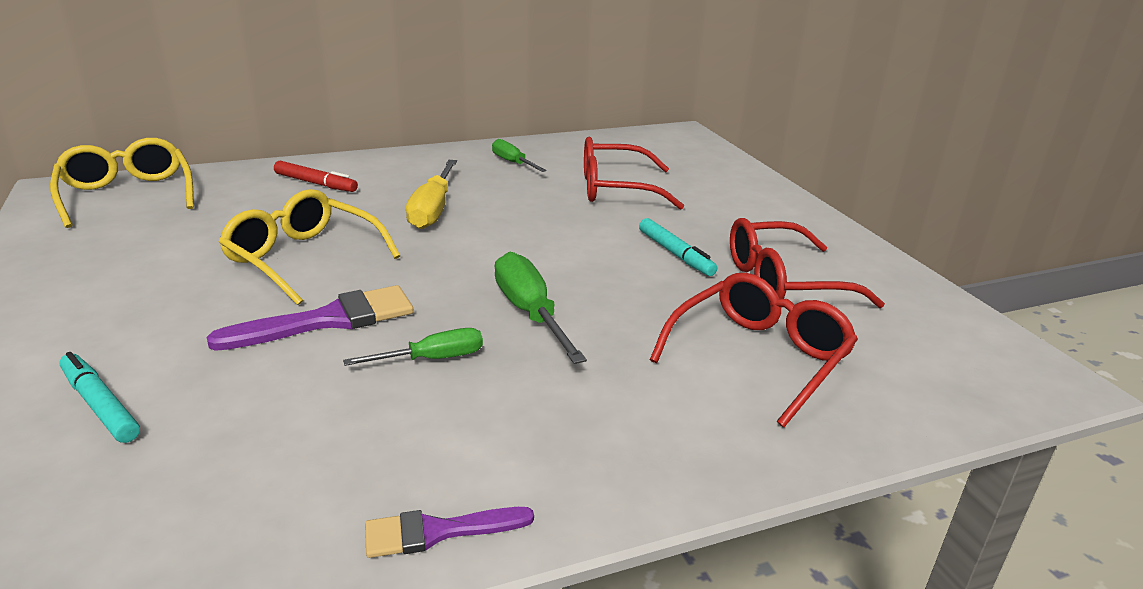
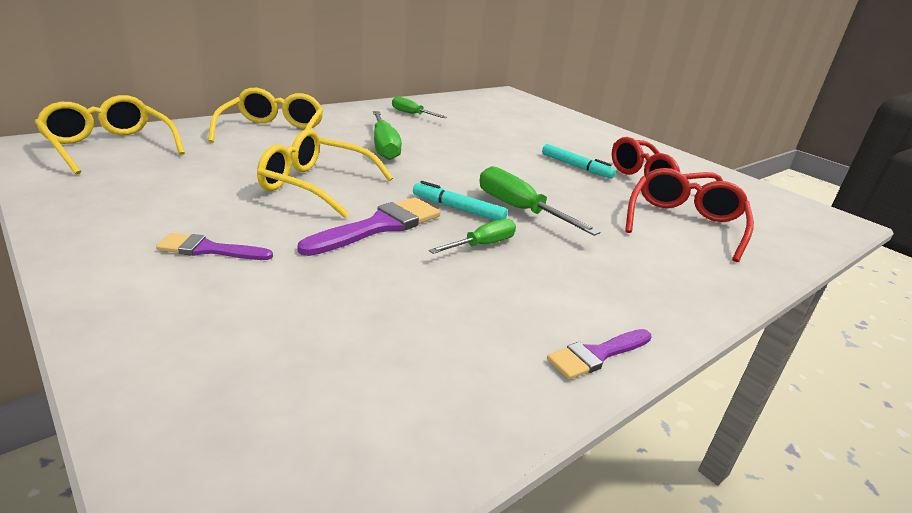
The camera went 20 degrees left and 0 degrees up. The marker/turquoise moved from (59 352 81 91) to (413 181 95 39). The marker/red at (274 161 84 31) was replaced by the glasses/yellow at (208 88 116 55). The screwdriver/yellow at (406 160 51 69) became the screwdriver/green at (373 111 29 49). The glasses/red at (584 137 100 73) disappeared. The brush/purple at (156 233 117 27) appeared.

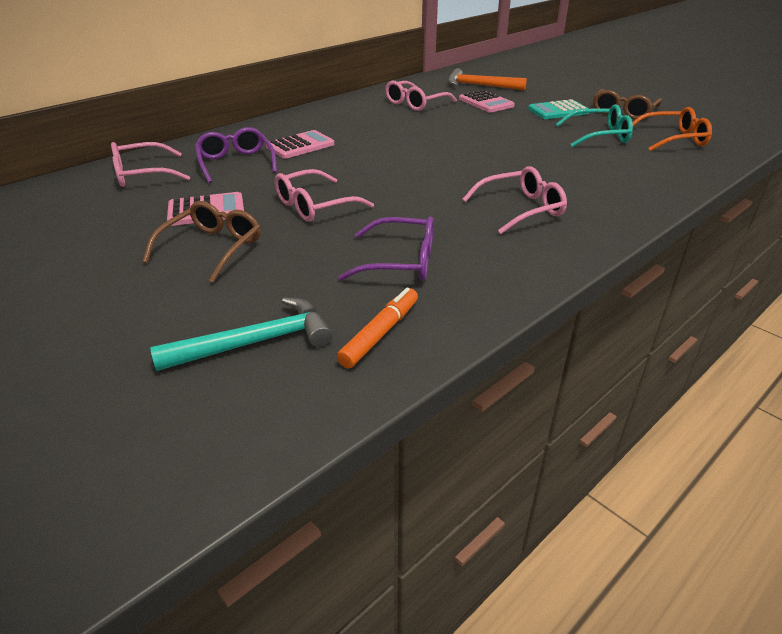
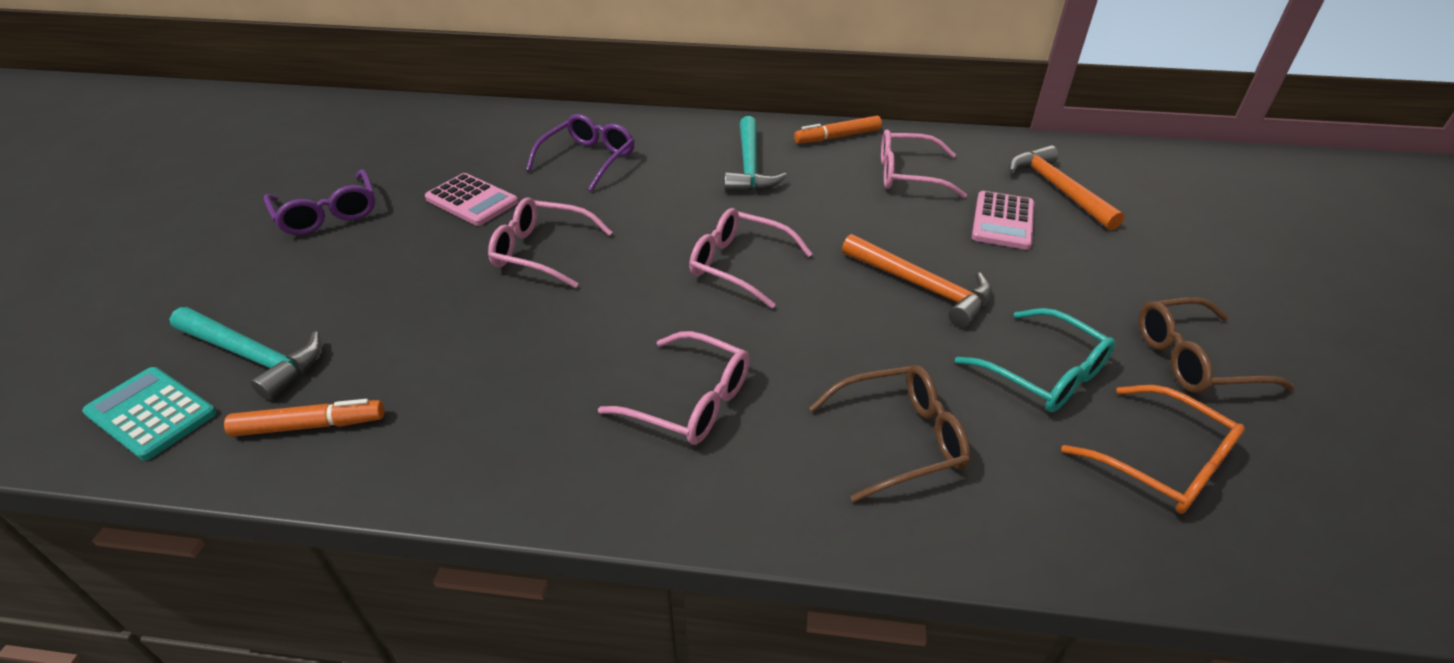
The camera went 50 degrees right and 5 degrees up. The glasses/pink moved from (111 142 79 45) to (689 208 124 101). The glasses/brown moved from (142 201 119 82) to (809 365 162 137). The calculator/pink at (266 130 68 29) disappeared. The glasses/purple moved from (338 216 96 65) to (264 169 111 66). The calculator/turquoise moved from (528 99 61 20) to (82 367 135 94). The hammer/turquoise at (725 116 62 76) appeared. The marker/orange at (794 116 88 28) appeared. The hammer/orange at (842 234 150 94) appeared.

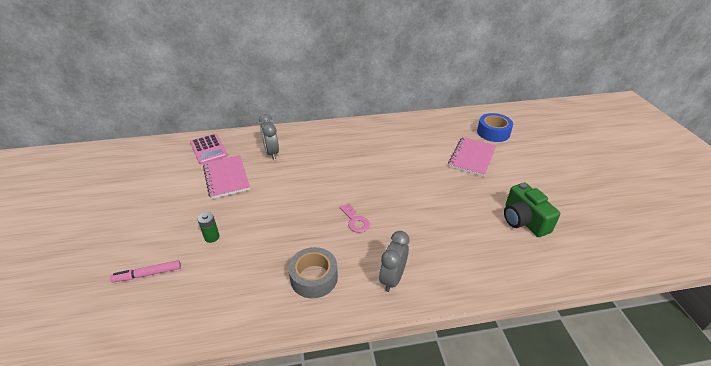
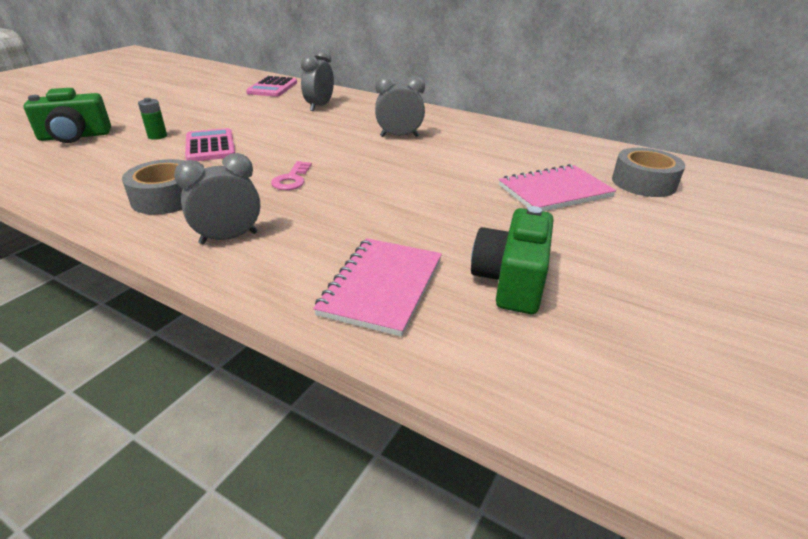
The camera went 40 degrees right and 5 degrees down. The marker/pink at (110 260 71 22) was replaced by the camera/green at (23 88 88 55). The notebook/pink moved from (203 155 47 44) to (313 238 129 99). The tape/blue at (477 113 36 29) became the tape/grey at (612 148 73 49). The calculator/pink at (185 128 50 33) appeared. The clock/grey at (375 76 50 61) appeared.

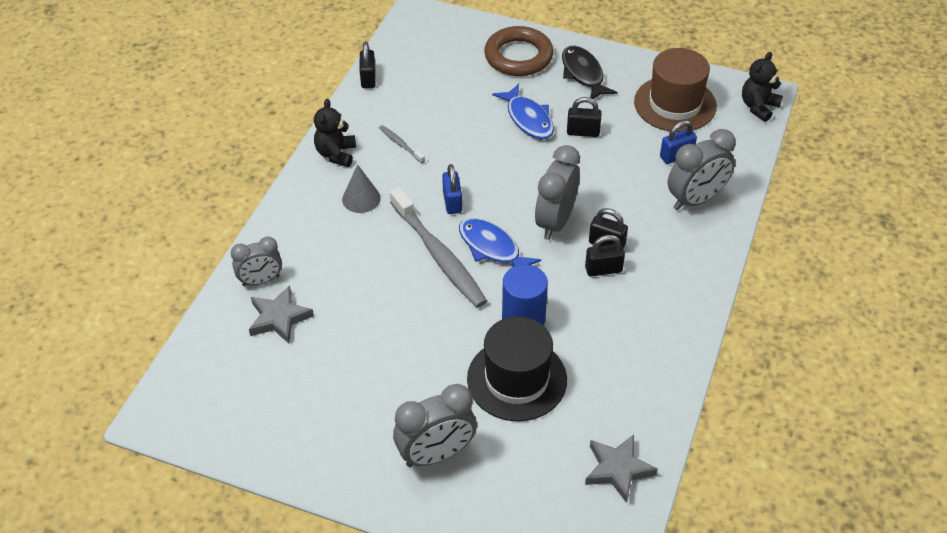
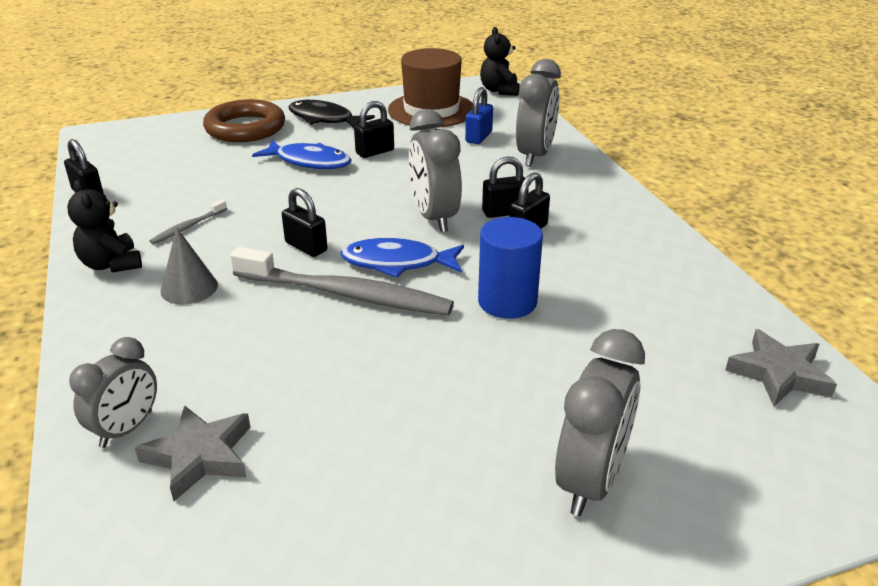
The camera went 40 degrees left and 15 degrees down. The toothbrush/grey at (379 125 46 38) turned 60 degrees counterclockwise. The padlock/blue at (442 164 20 50) became the padlock/black at (282 188 46 69). The hat/black at (467 316 100 105) disappeared.

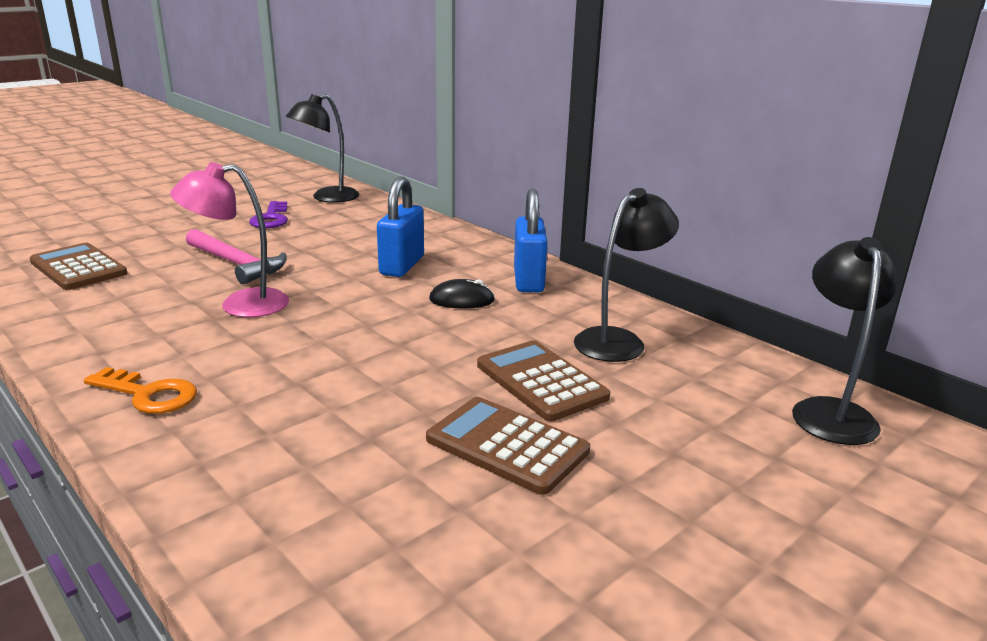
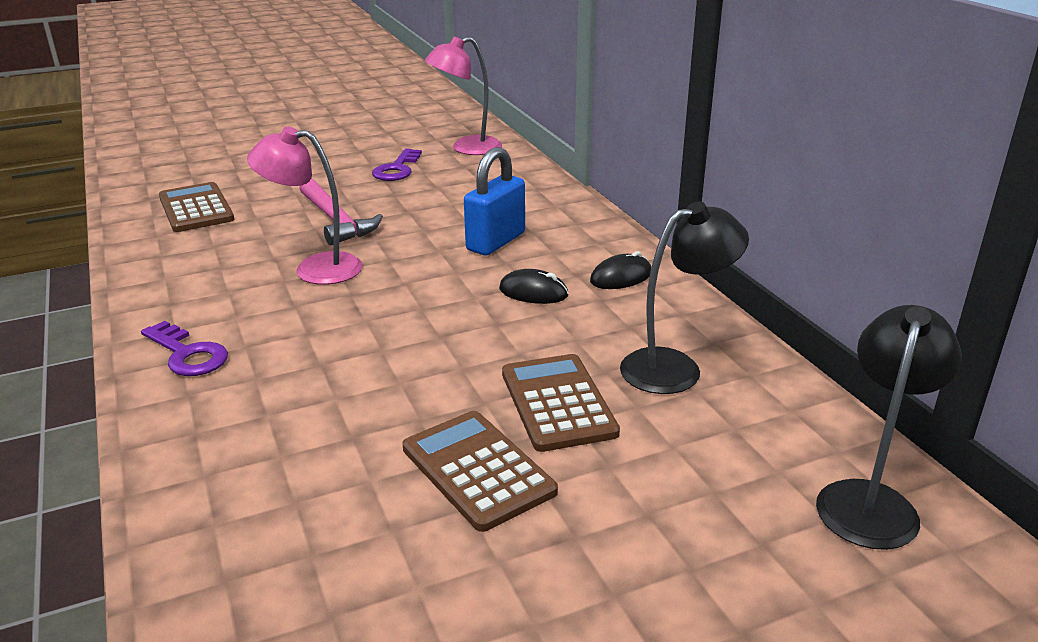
The camera went 20 degrees right and 5 degrees up. The key/orange at (84 367 113 47) became the key/purple at (141 321 87 55). The lamp/black at (286 94 73 109) became the lamp/pink at (425 36 77 119). The padlock/blue at (514 189 34 103) was replaced by the mouse/black at (590 251 61 38).

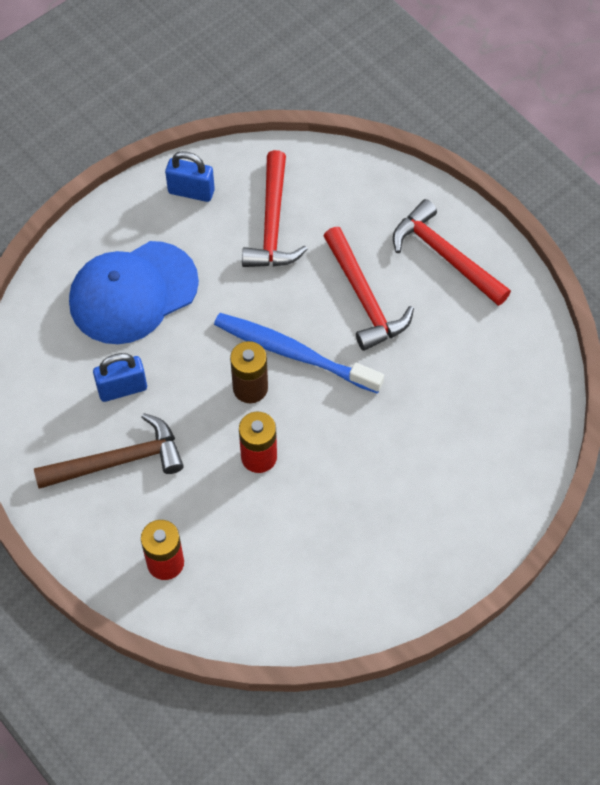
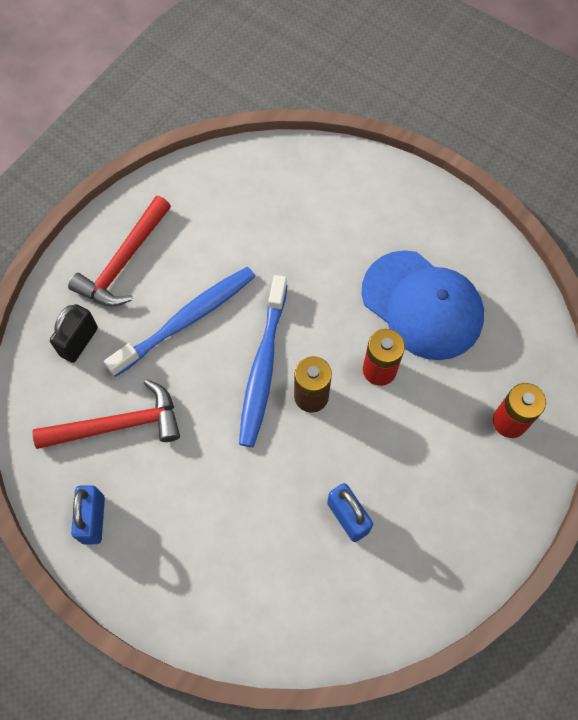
The camera went 105 degrees left and 5 degrees up. The hammer/brown at (34 413 150 76) disappeared. The cap/blue moved from (69 241 130 103) to (362 250 122 110). The hammer/red at (324 227 90 124) was replaced by the toothbrush/blue at (104 267 151 110). The padlock/black at (50 304 48 59) appeared.

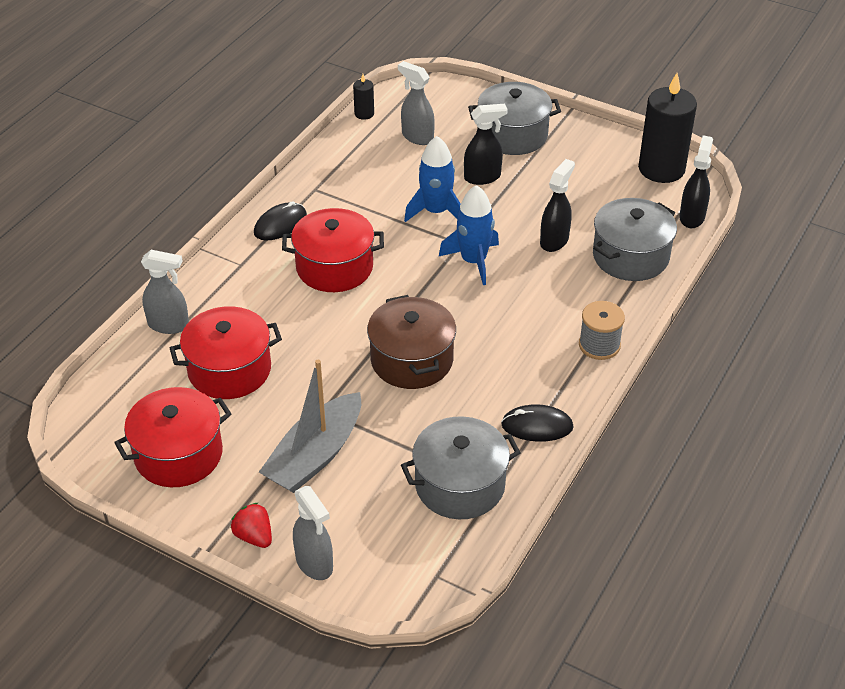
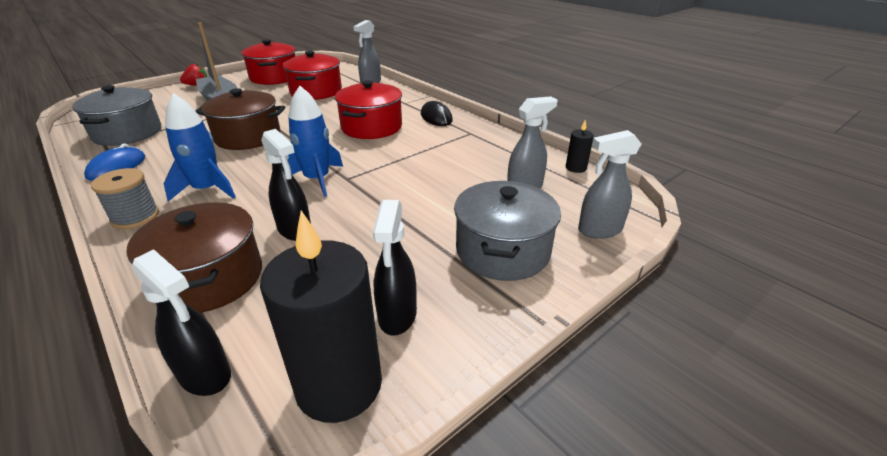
The camera went 110 degrees right and 10 degrees down. The spray bottle/grey moved from (293 486 40 94) to (578 130 63 109). The rocket/blue moved from (404 136 57 86) to (163 93 73 108). The spray bottle/black moved from (464 104 44 81) to (373 200 44 136). The mouse/black at (501 404 73 38) became the mouse/blue at (84 143 61 38). The pot/grey at (593 198 84 83) became the pot/brown at (127 202 135 111).

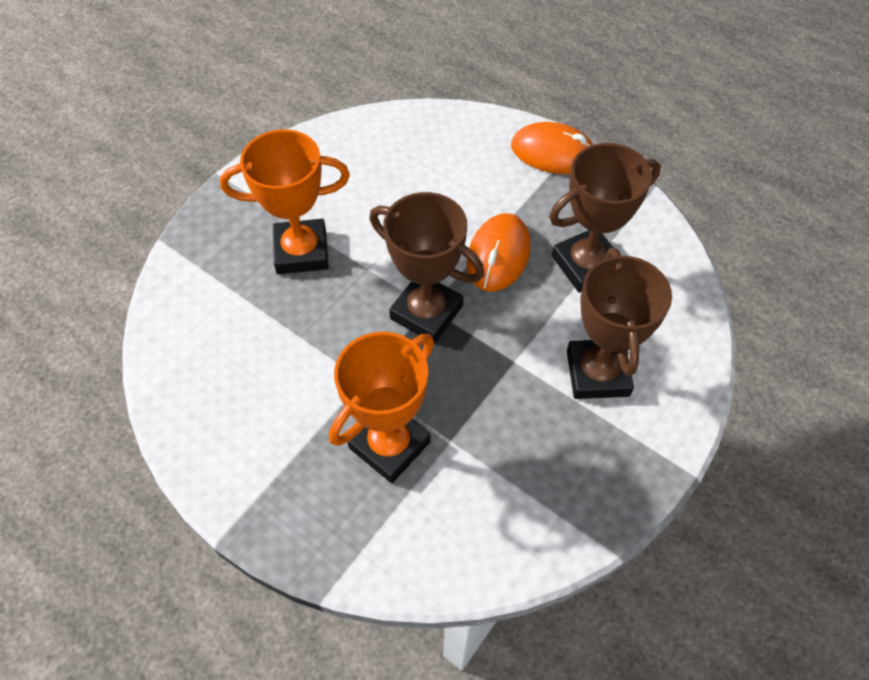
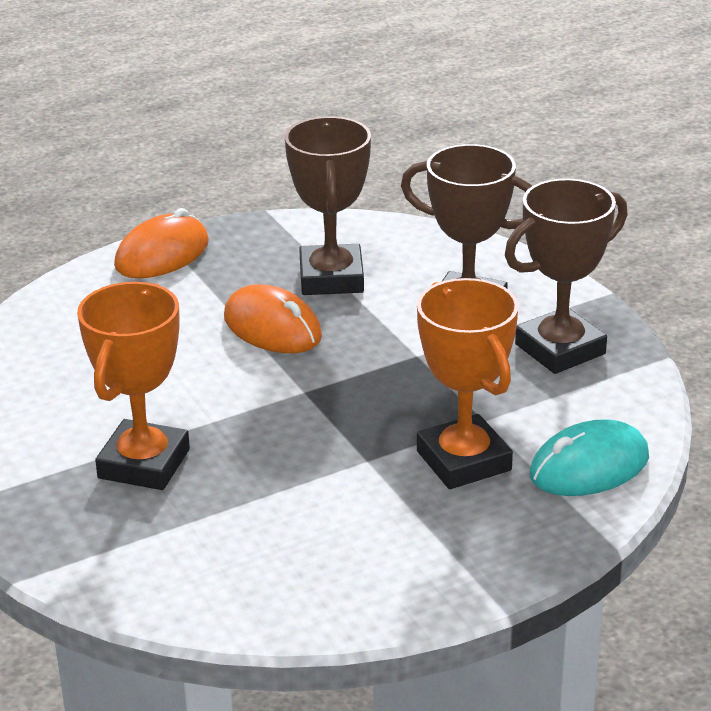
The camera went 65 degrees left and 25 degrees down. The trophy/brown moved from (369 192 115 151) to (505 179 123 195). The mouse/turquoise at (530 419 119 77) appeared.

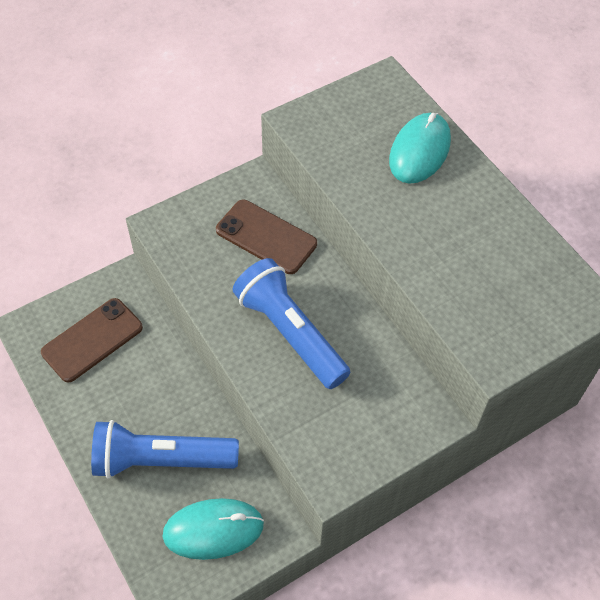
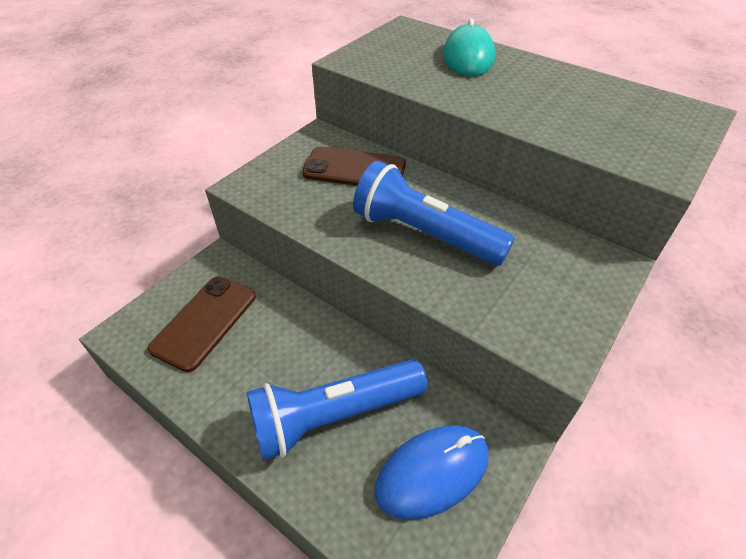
The camera went 20 degrees left and 10 degrees down. The mouse/turquoise at (162 498 102 62) became the mouse/blue at (374 425 115 95).

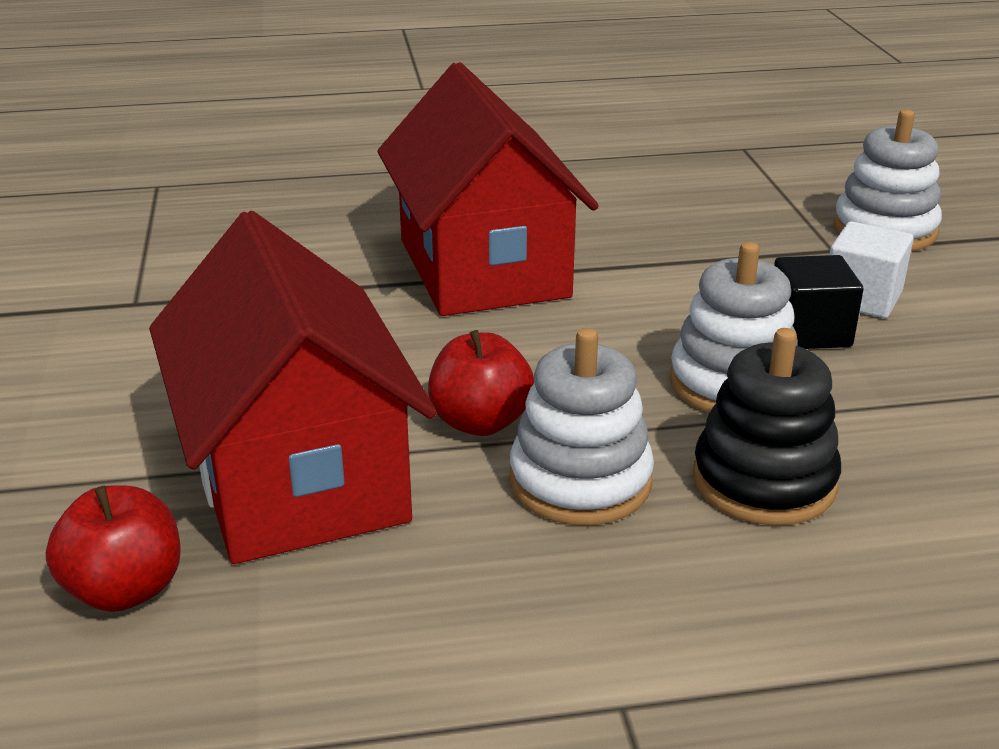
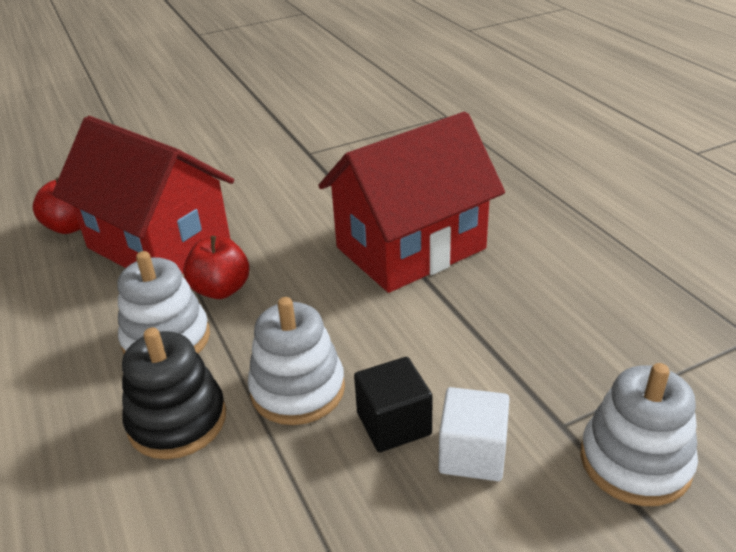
The camera went 75 degrees right and 5 degrees up. The house/red at (149 211 288 353) turned 75 degrees clockwise.

